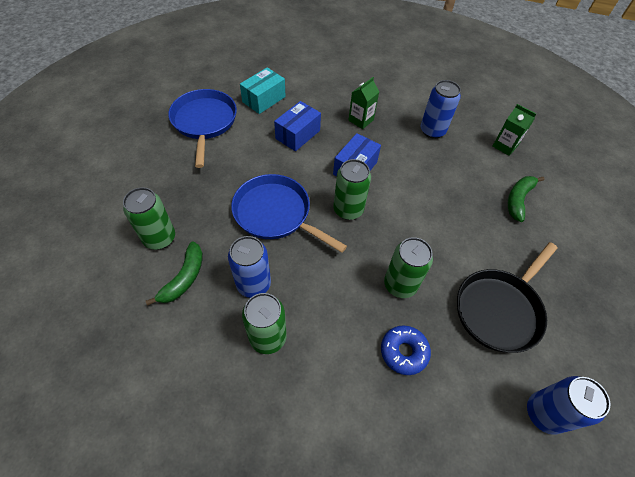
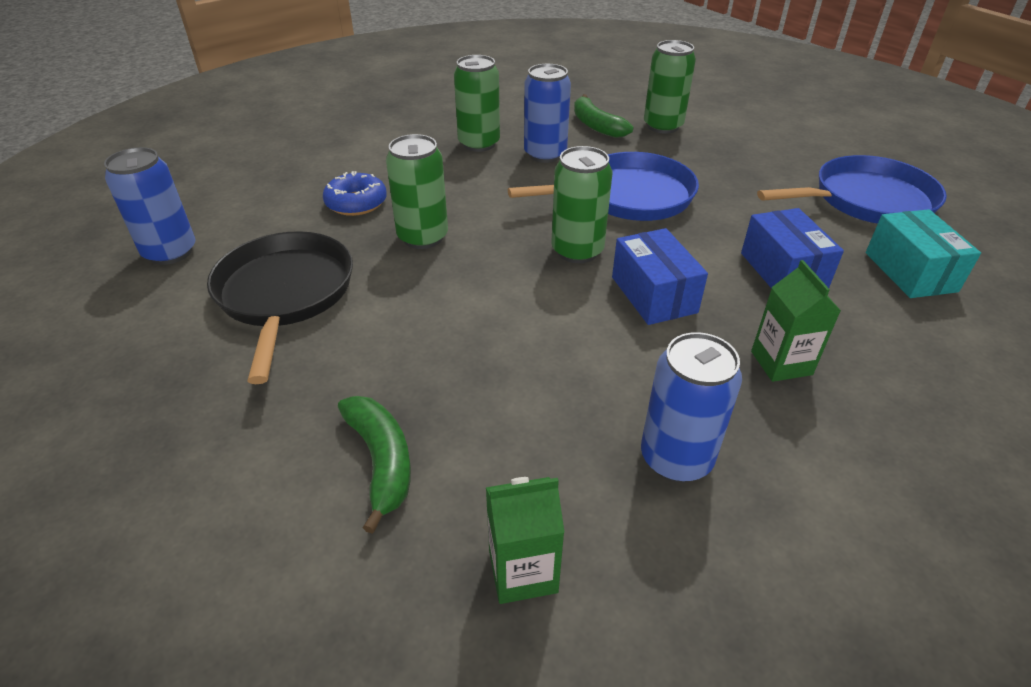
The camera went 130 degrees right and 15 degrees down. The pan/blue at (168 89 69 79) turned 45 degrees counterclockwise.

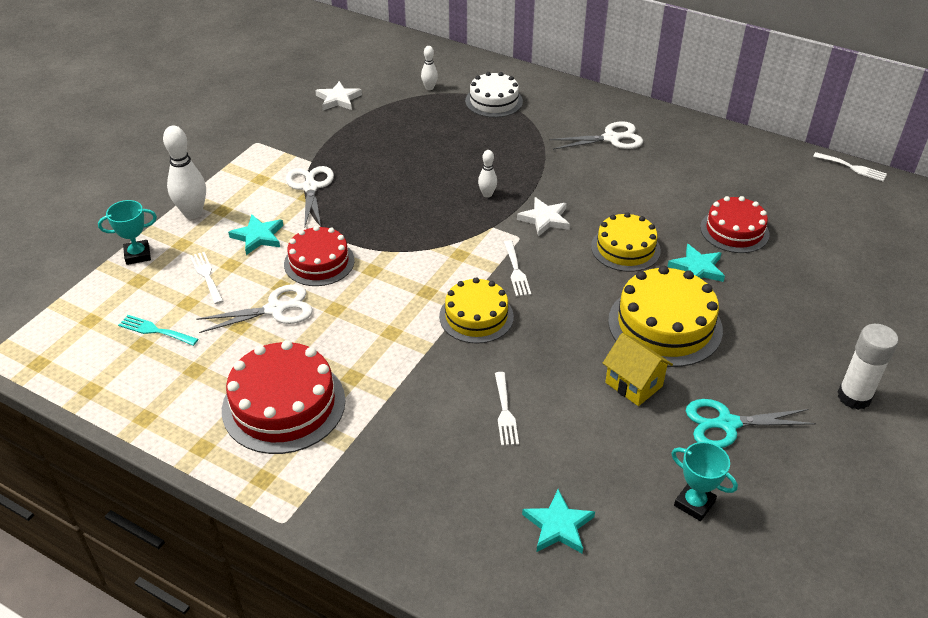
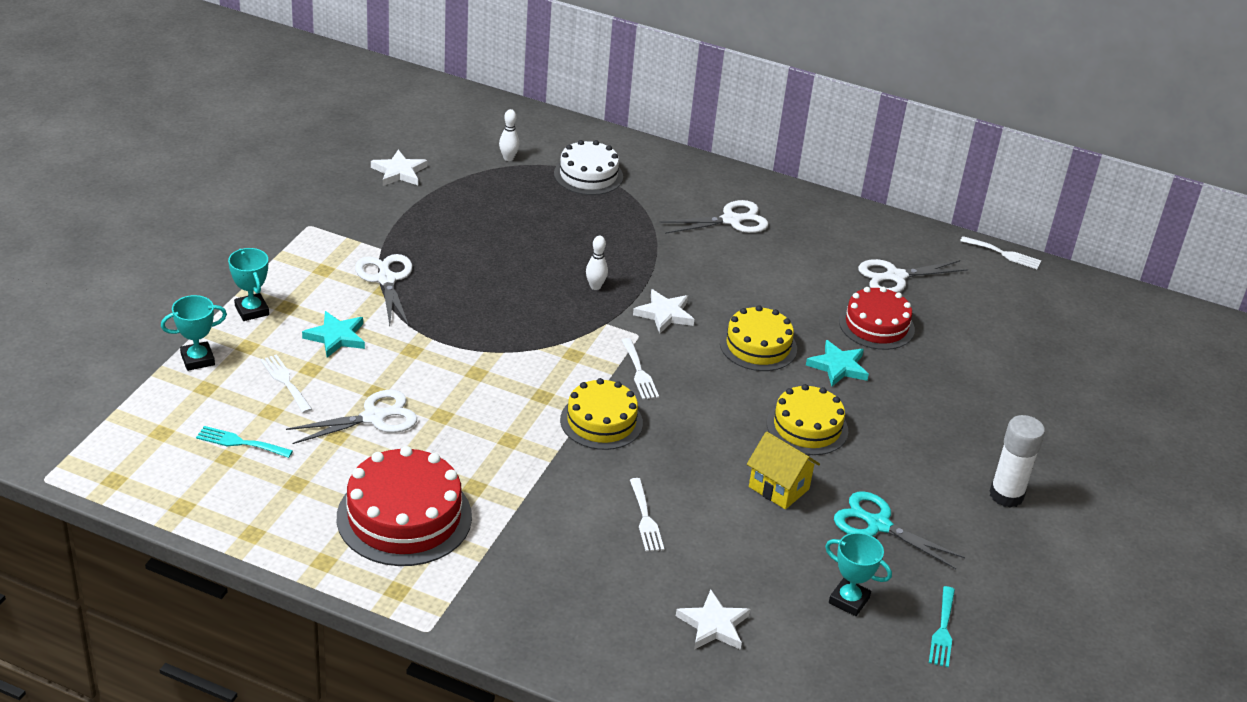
The camera went 10 degrees left and 5 degrees down. The bowling pin/white at (163 126 43 93) was replaced by the trophy/turquoise at (228 248 41 73). The cake/red at (284 226 71 60) disappeared. The star/turquoise at (522 489 73 65) became the star/white at (676 589 74 61). The cake/yellow at (608 266 115 101) changed to 0.66 times the size. The scissors/turquoise at (686 399 130 49) turned 45 degrees clockwise. The scissors/white at (858 259 110 34) appeared. The fork/turquoise at (929 586 26 81) appeared.

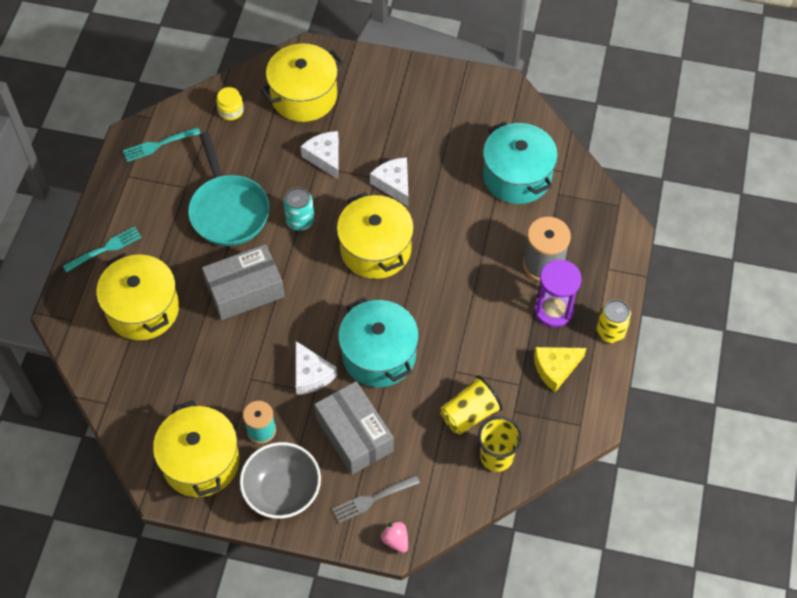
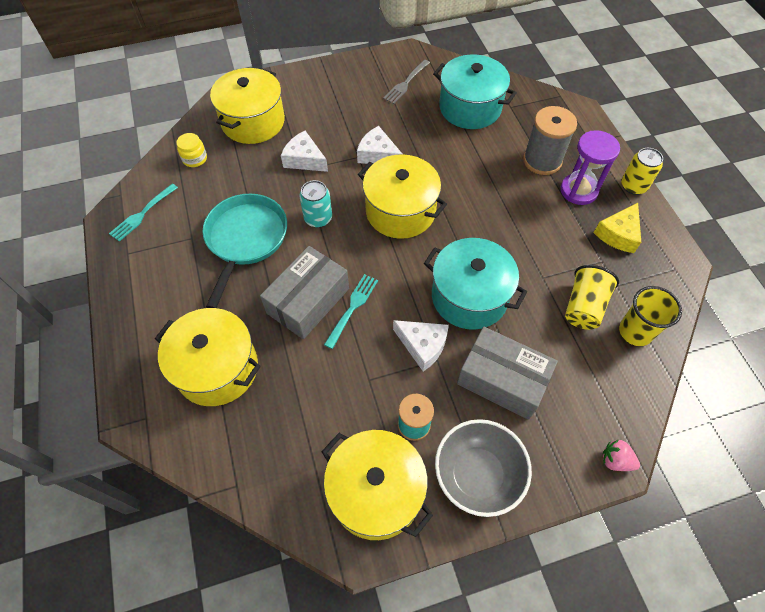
The camera went 30 degrees left and 0 degrees up. The fork/turquoise moved from (63 226 79 47) to (324 274 54 75). The pan/turquoise at (188 132 82 114) turned 120 degrees counterclockwise. The fork/grey moved from (332 475 88 48) to (383 60 47 44).

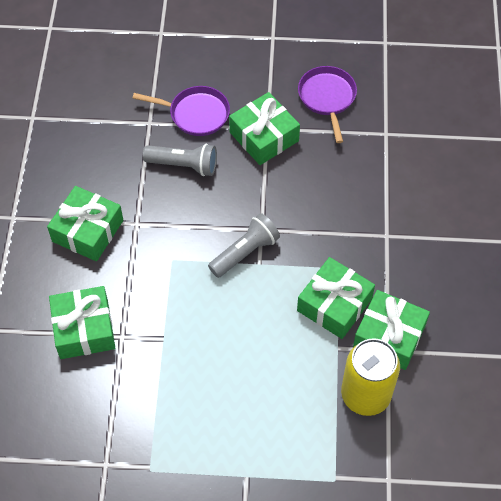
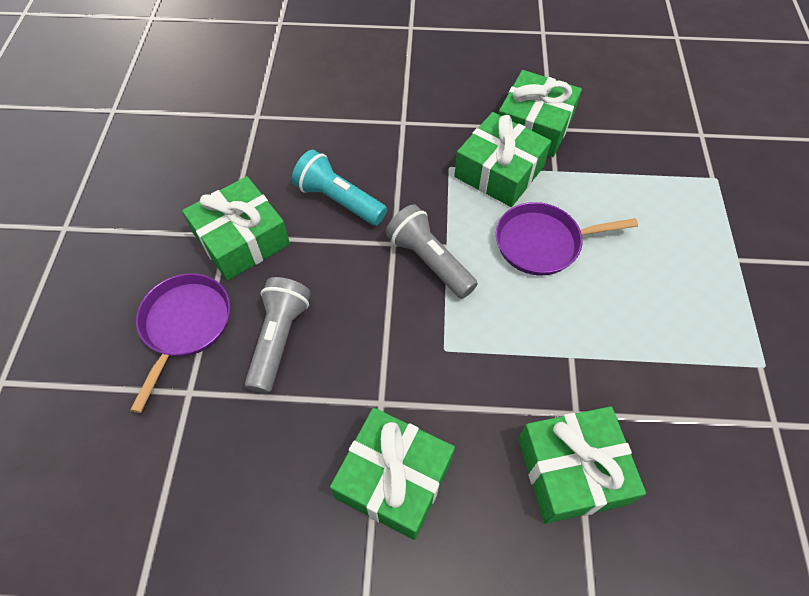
The camera went 90 degrees left and 0 degrees up. The pan/purple moved from (298 66 59 77) to (496 202 142 74). The can/yellow at (341 338 59 78) disappeared. The flashlight/turquoise at (292 150 95 76) appeared.

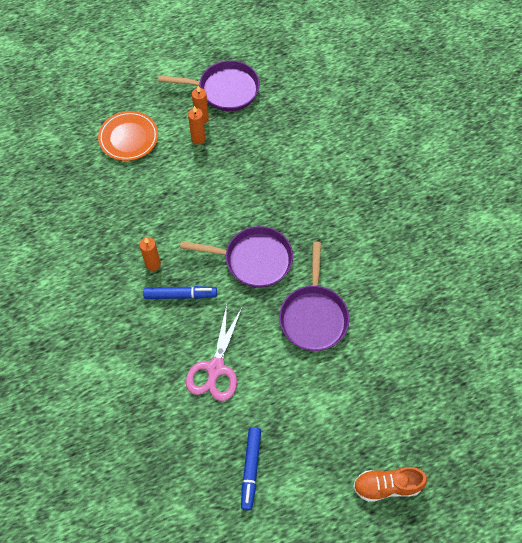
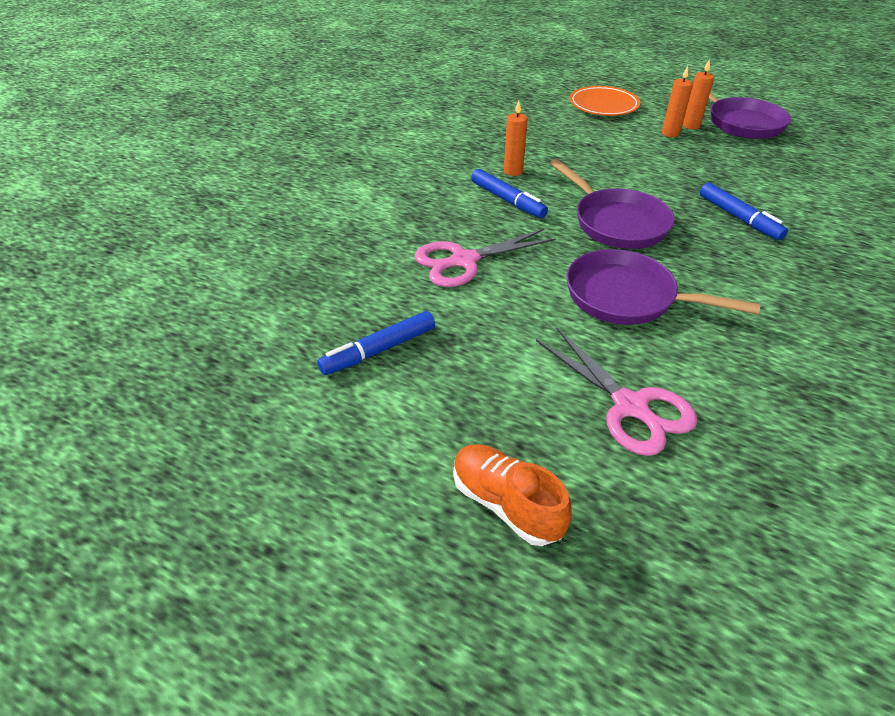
The camera went 50 degrees right and 20 degrees down. The pan/purple at (279 242 71 109) turned 60 degrees clockwise. The scissors/pink at (536 327 162 129) appeared. The marker/blue at (700 183 88 58) appeared.

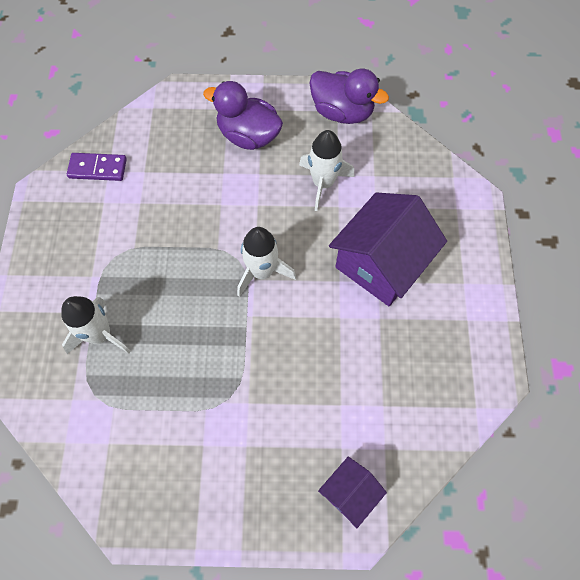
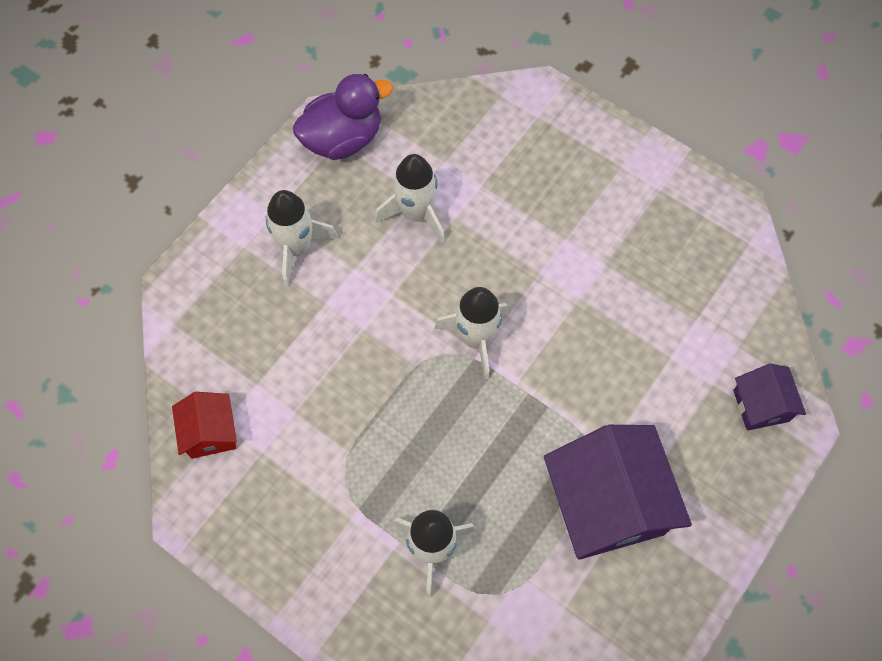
The camera went 55 degrees left and 0 degrees up. The domino/purple at (67 153 60 28) was replaced by the house/red at (172 392 65 67). The duck/purple at (203 81 80 69) was replaced by the rocket/white at (265 190 73 96). The house/purple moved from (329 192 118 114) to (544 425 148 135).

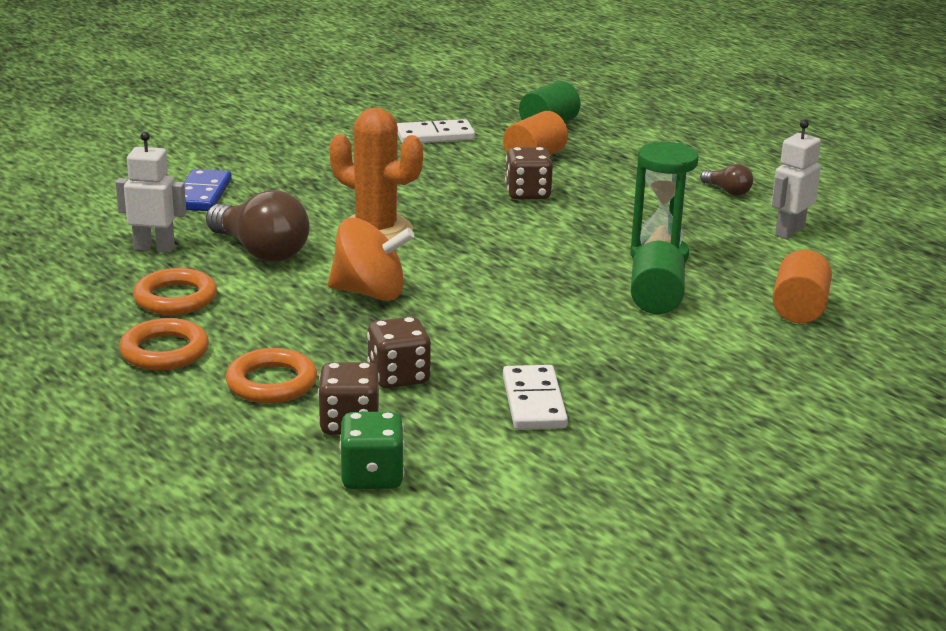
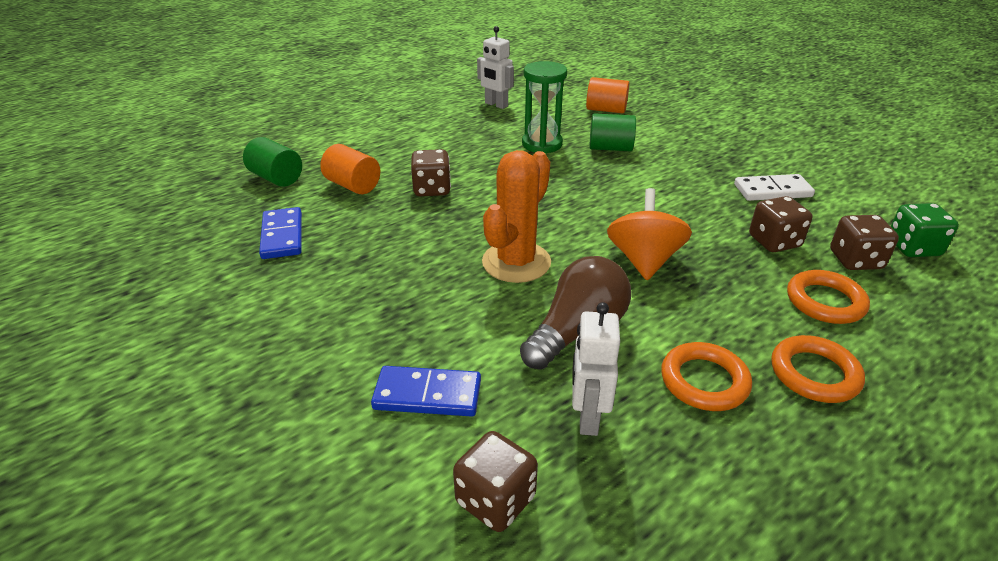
The camera went 90 degrees left and 10 degrees up. The domino/white at (397 119 78 24) became the domino/blue at (259 207 43 52). The light bulb/brown at (700 164 53 32) disappeared. The dice/brown at (453 431 85 101) appeared.

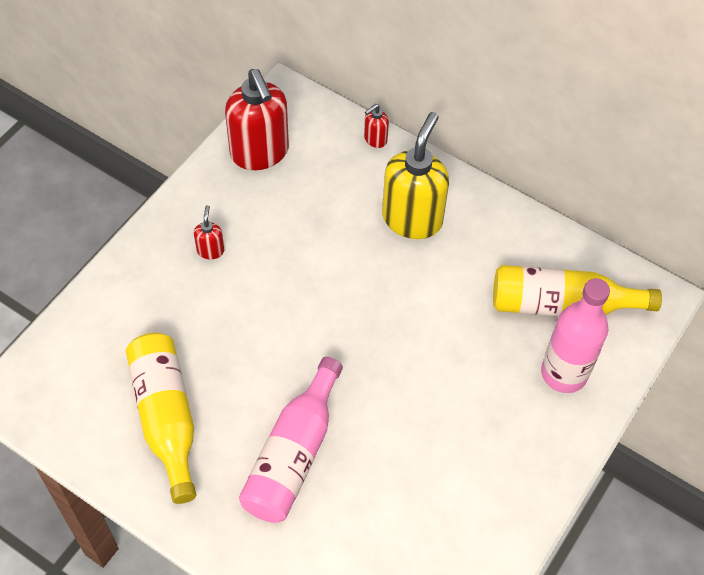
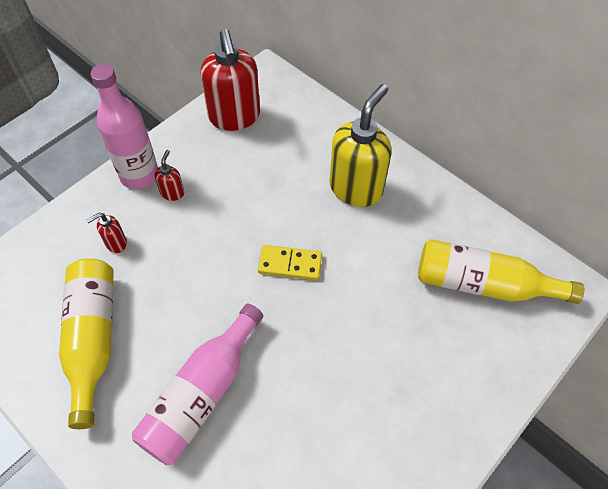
The camera went 10 degrees right and 0 degrees up. The soap dispenser/red moved from (364 104 25 44) to (86 213 41 40). The bottle/pink moved from (541 278 69 115) to (90 64 68 125). The domino/yellow at (258 245 64 35) appeared.

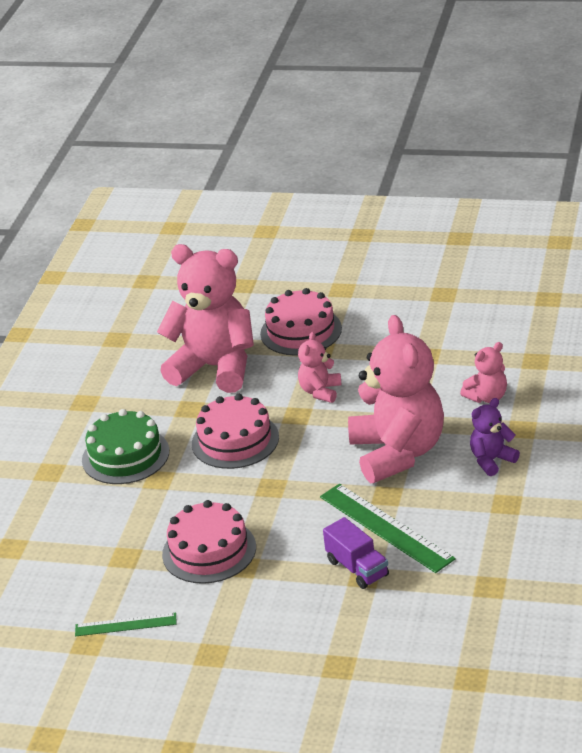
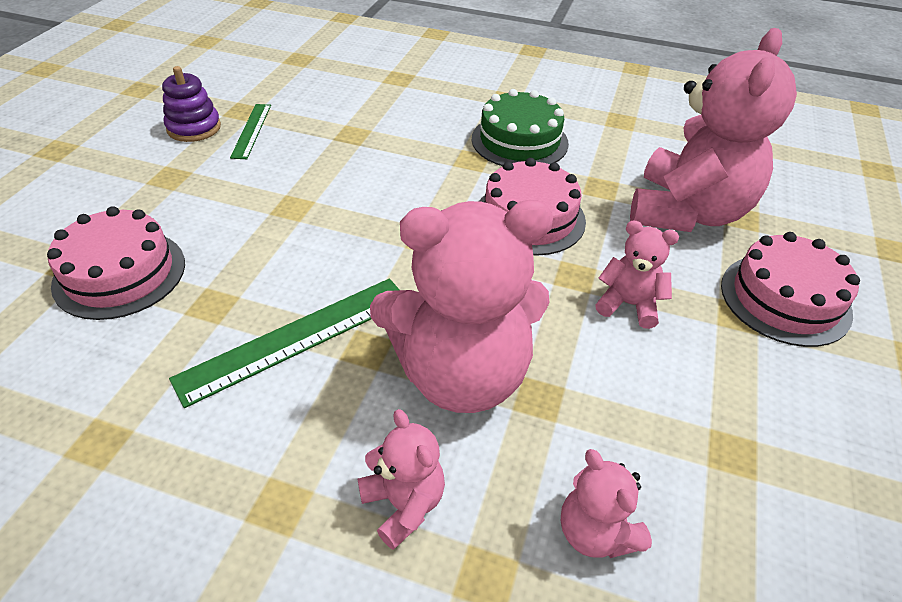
The camera went 90 degrees right and 10 degrees up. The cake/pink moved from (162 500 94 84) to (47 206 138 114). The truck/purple at (323 517 66 72) disappeared. The teddy bear/purple at (470 398 50 78) became the teddy bear/pink at (357 409 88 141). The stacking toy/purple at (162 66 59 76) appeared.

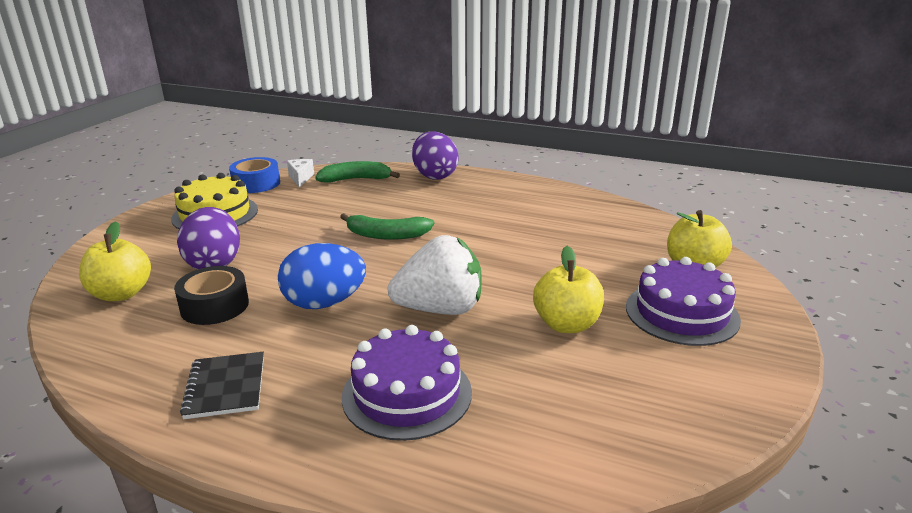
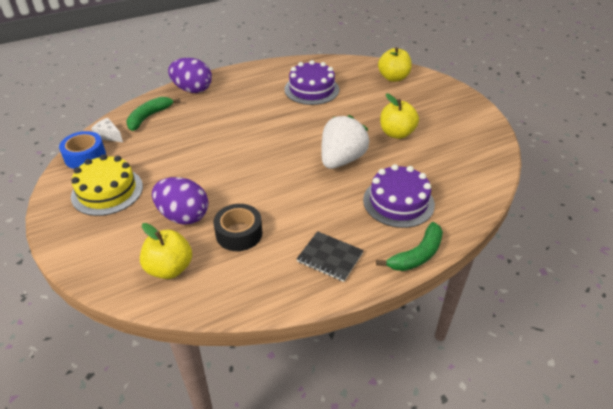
The camera went 50 degrees left and 15 degrees up. The egg/blue at (278 243 88 66) disappeared. The banana/green moved from (340 213 94 27) to (376 222 67 49). The cake/purple moved from (626 257 115 89) to (285 60 54 45).

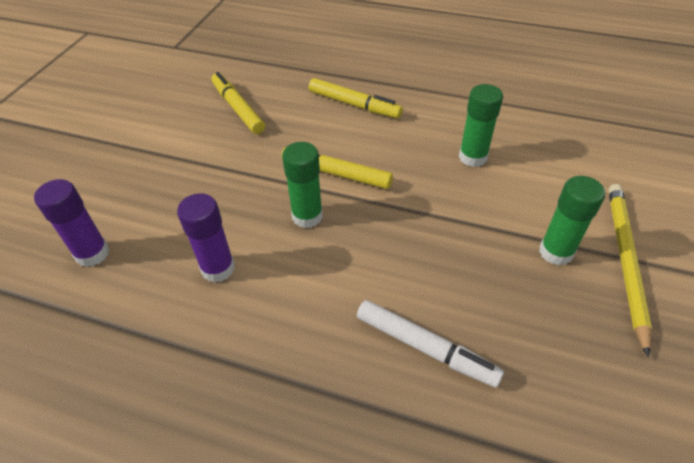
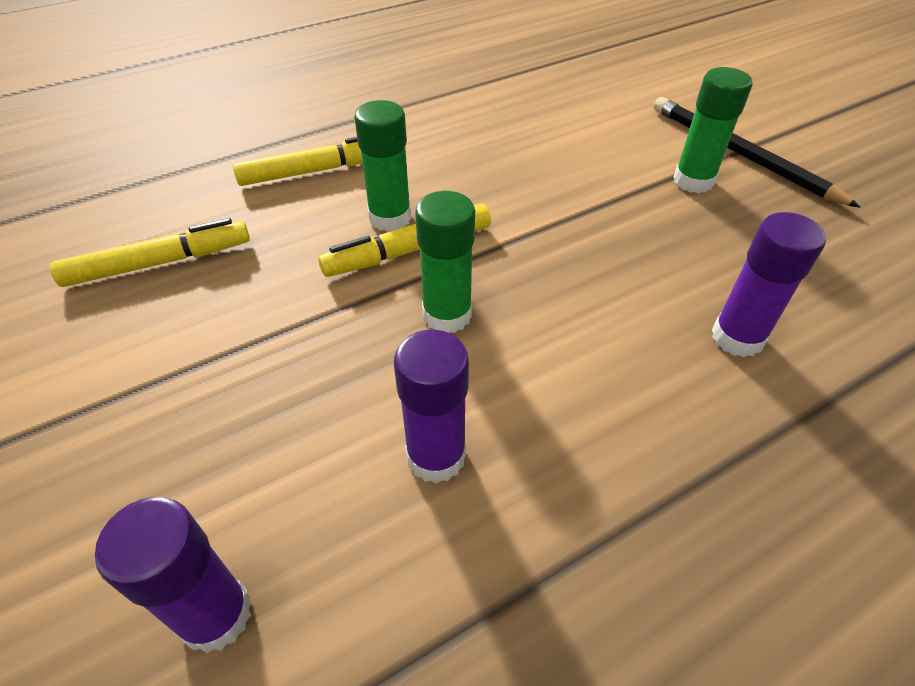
The camera went 50 degrees left and 0 degrees up. The marker/yellow at (212 72 53 62) turned 150 degrees clockwise. The marker/white at (357 300 147 88) was replaced by the glue stick/purple at (712 212 114 145). The glue stick/green moved from (459 84 44 83) to (354 100 57 132). The pencil/yellow at (609 184 43 173) became the pencil/black at (654 97 206 111).

